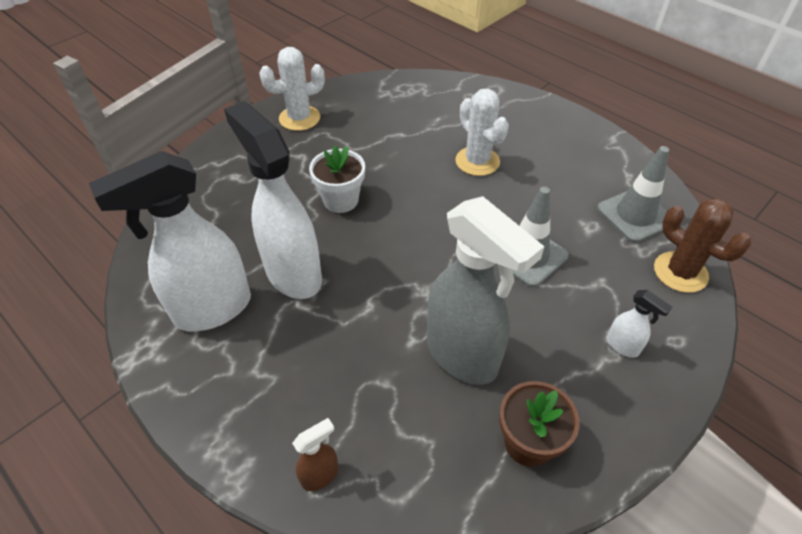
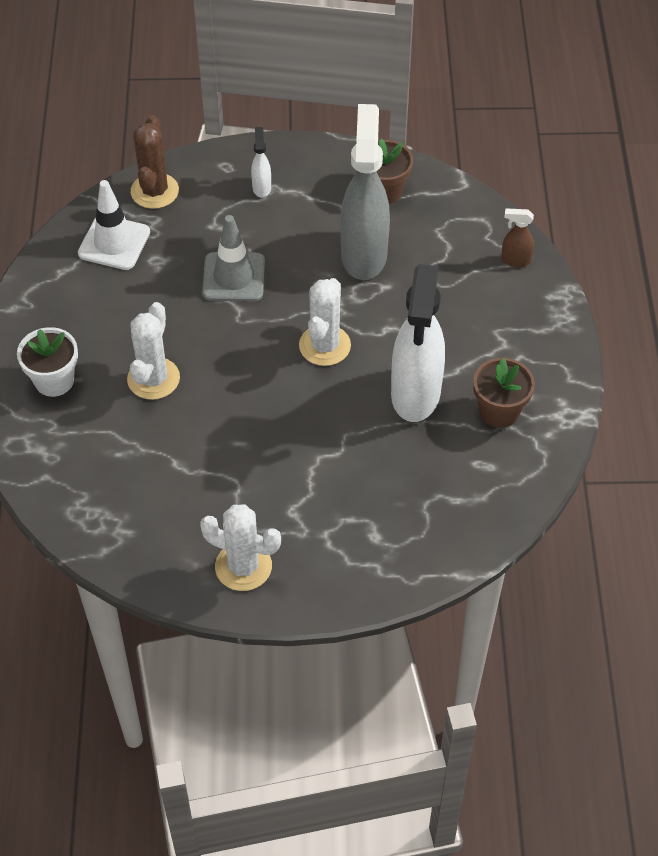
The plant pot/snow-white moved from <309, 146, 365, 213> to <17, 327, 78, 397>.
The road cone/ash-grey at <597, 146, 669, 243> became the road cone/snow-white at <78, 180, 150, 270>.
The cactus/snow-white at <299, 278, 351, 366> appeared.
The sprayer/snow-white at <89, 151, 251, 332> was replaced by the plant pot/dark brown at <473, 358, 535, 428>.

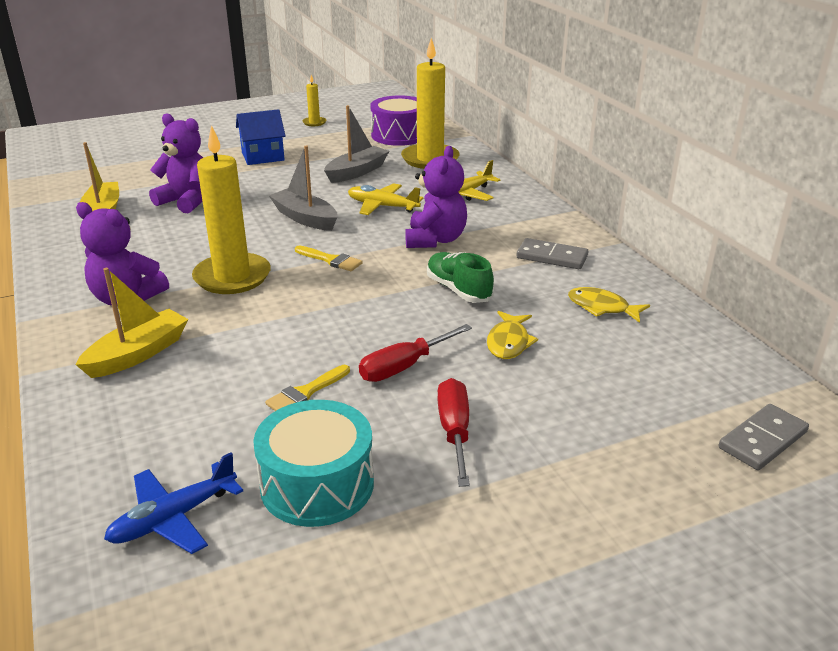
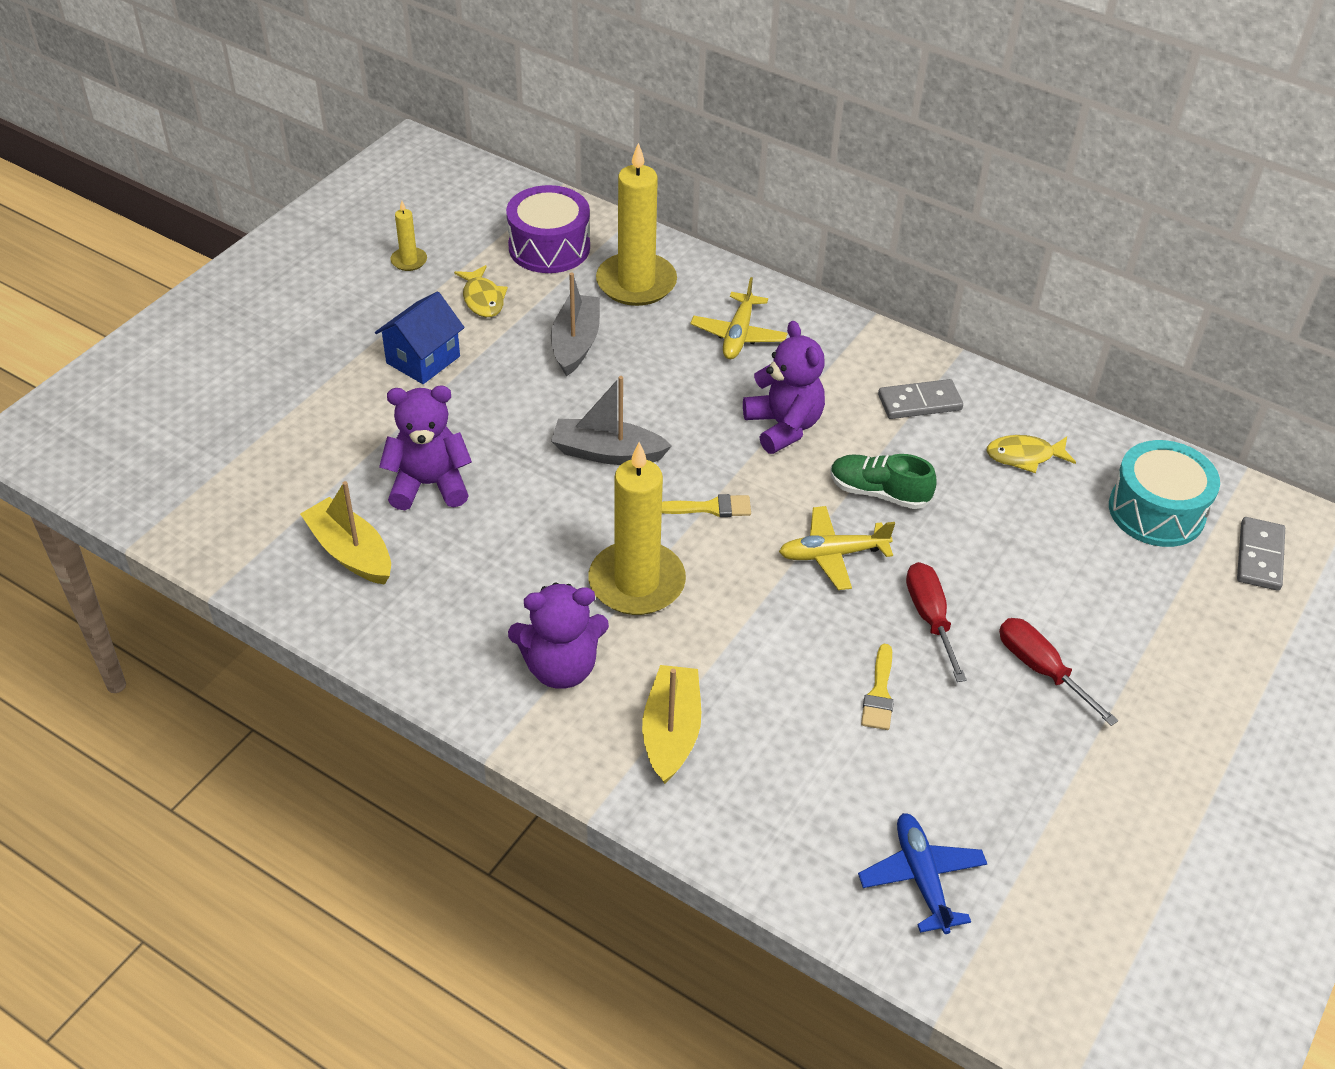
The fish/golden moved from <487, 311, 538, 359> to <454, 265, 508, 317>.
The aeroplane/golden moved from <348, 183, 423, 215> to <779, 506, 895, 590>.
The aeroplane/blue at <104, 452, 243, 554> turned 150 degrees clockwise.
The hand screwdriver/red at <359, 324, 472, 382> turned 150 degrees clockwise.
The drum/teal moved from <253, 400, 374, 527> to <1109, 440, 1220, 547>.

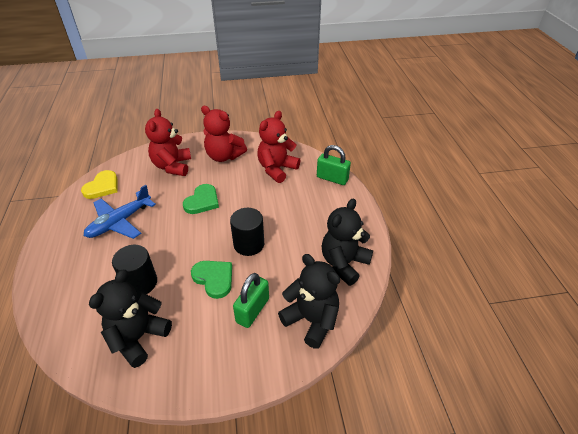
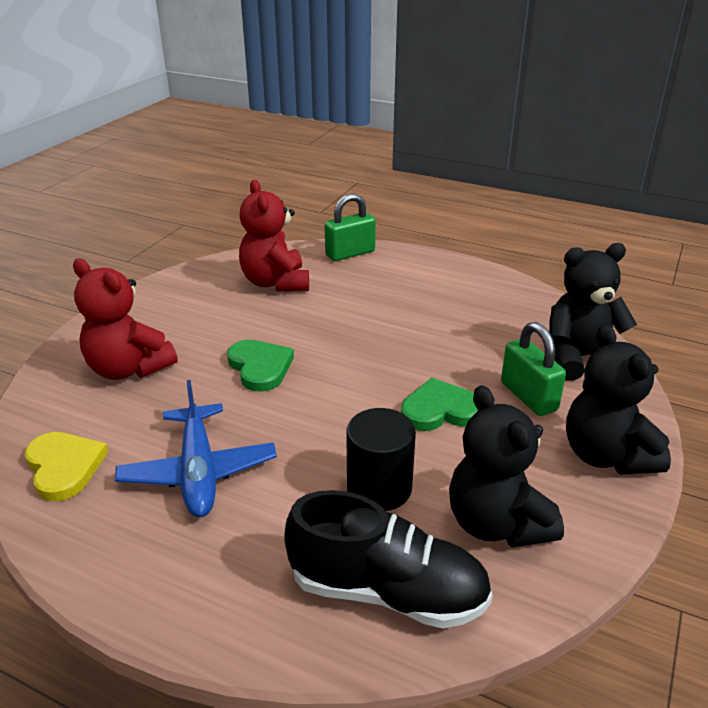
The shoe/jet-black at <284, 490, 493, 629> appeared.
The teddy bear/jet-black moved from <321, 198, 373, 286> to <566, 324, 671, 475>.
The teddy bear/red at <201, 106, 247, 162> disappeared.
The cylinder shape/jet-black at <230, 208, 264, 256> disappeared.

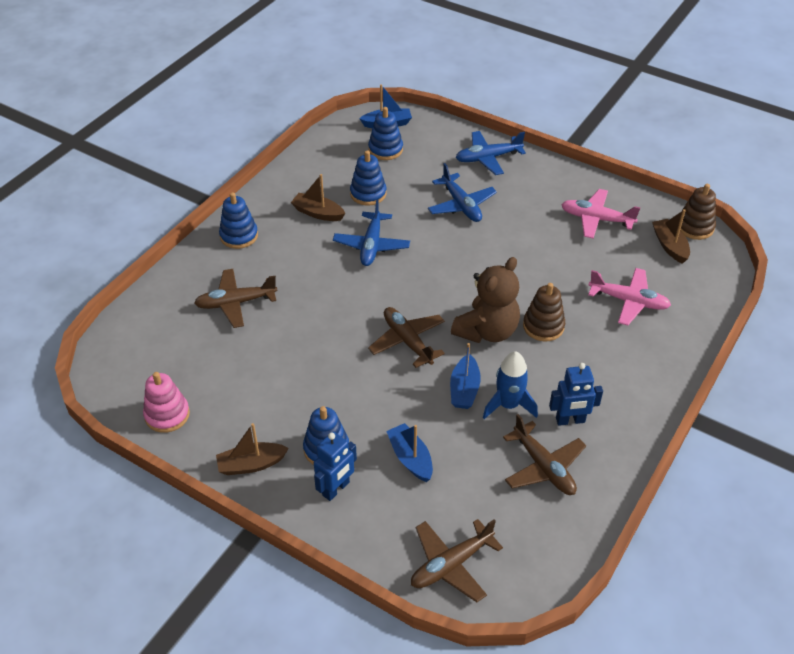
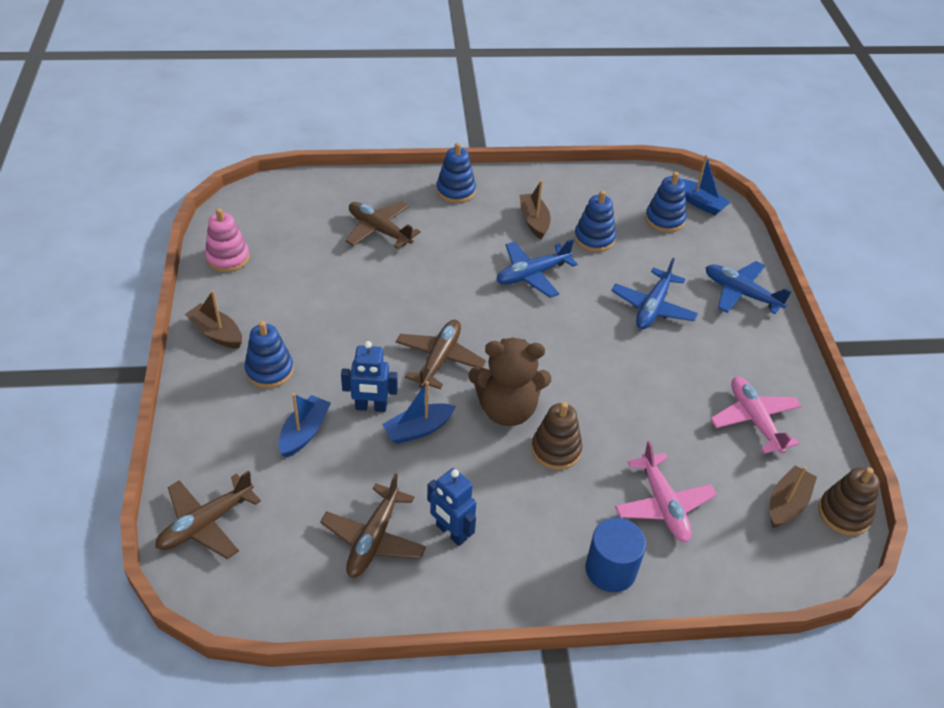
The aeroplane/dark brown at <411, 519, 503, 602> turned 60 degrees counterclockwise.
The robot figure/blue moved from <314, 432, 357, 501> to <341, 341, 398, 412>.
The cylinder shape/blue at <586, 518, 646, 592> appeared.
The toy rocket/blue at <483, 351, 538, 419> disappeared.

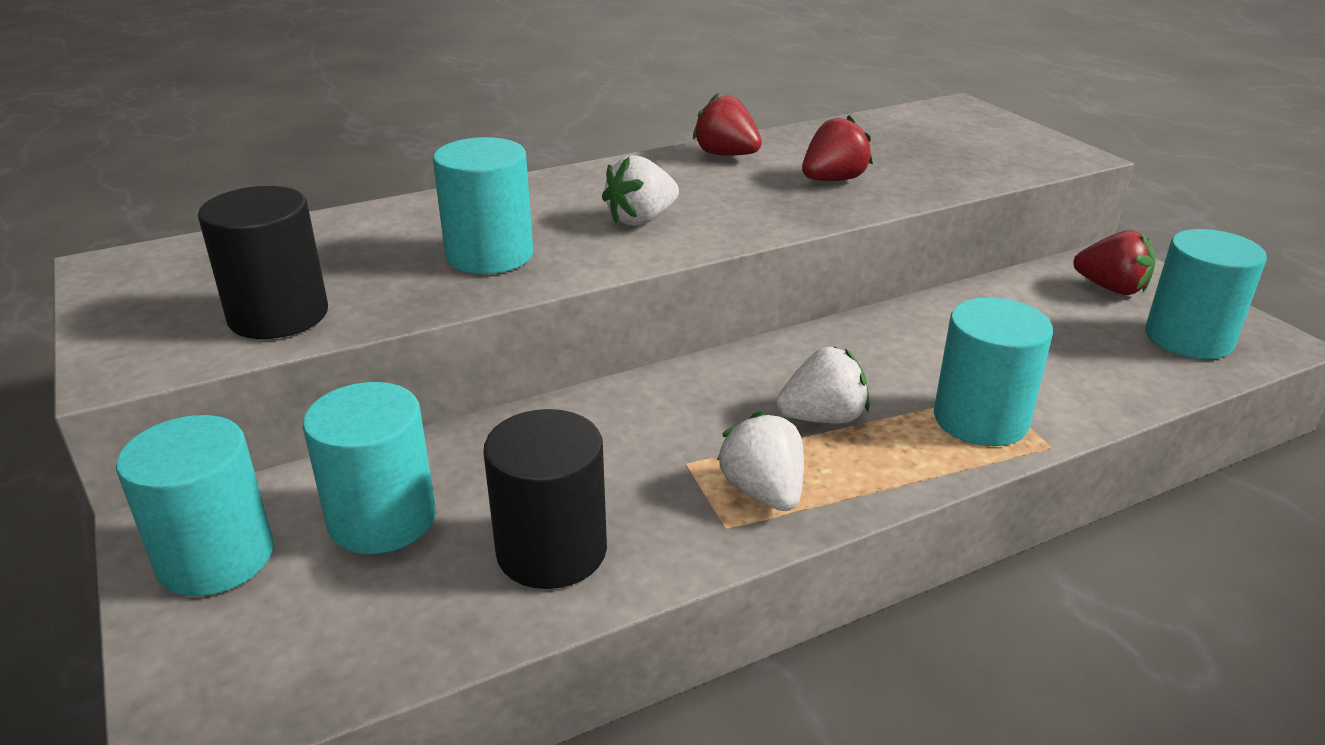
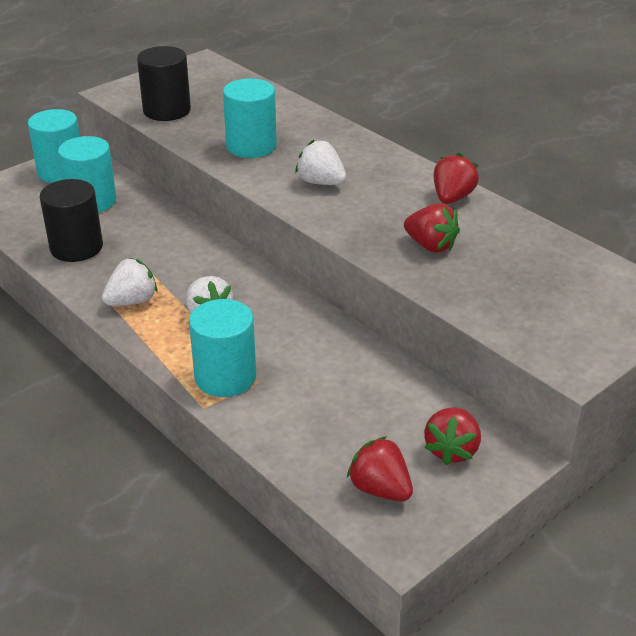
The cylinder shape/teal at <1145, 229, 1267, 359> was replaced by the toy strawberry/red at <347, 436, 413, 501>.

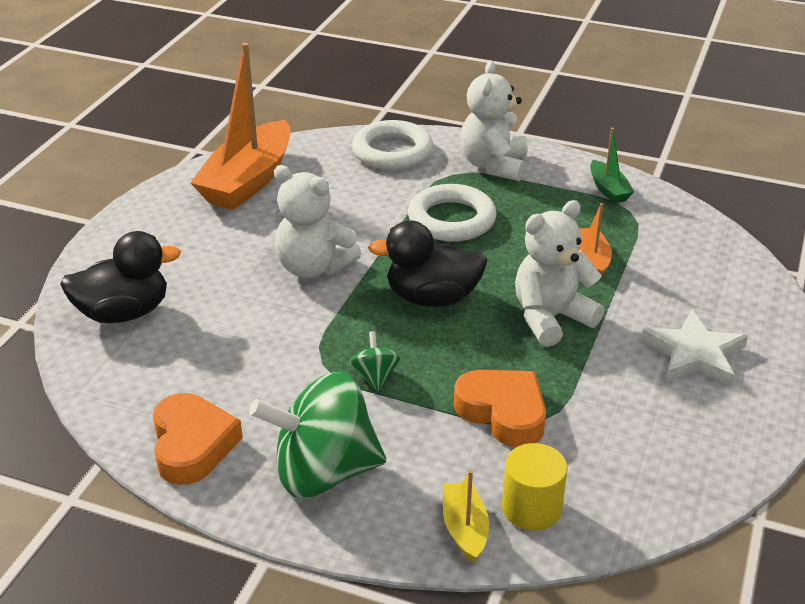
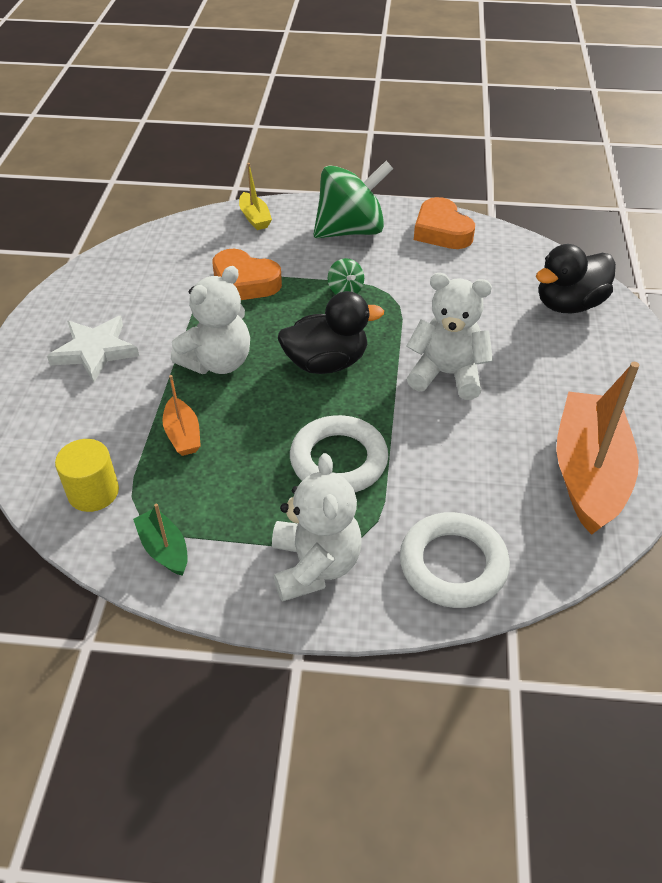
The cylinder shape/golden moved from <502, 443, 568, 531> to <55, 439, 119, 512>.

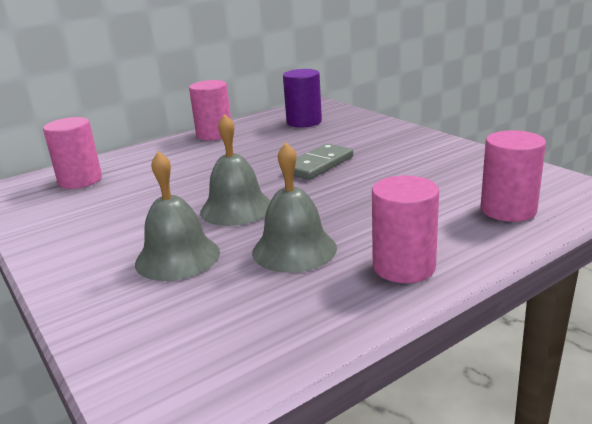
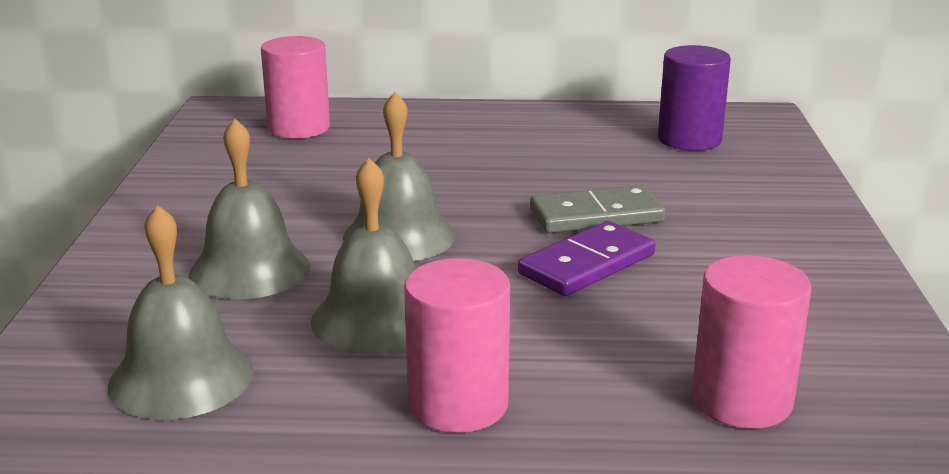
The hand bell/ash-grey at <108, 205, 254, 420> appeared.
The domino/royal purple at <518, 221, 656, 296> appeared.
The cylinder shape/pink at <189, 80, 231, 140> disappeared.

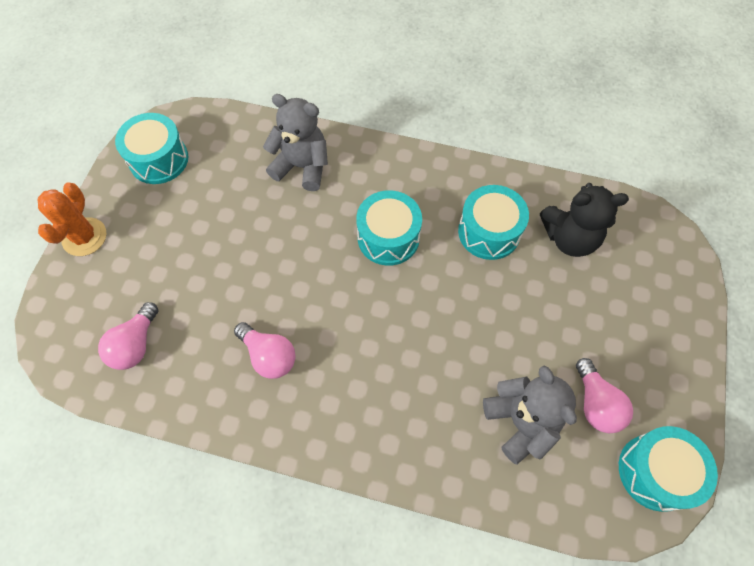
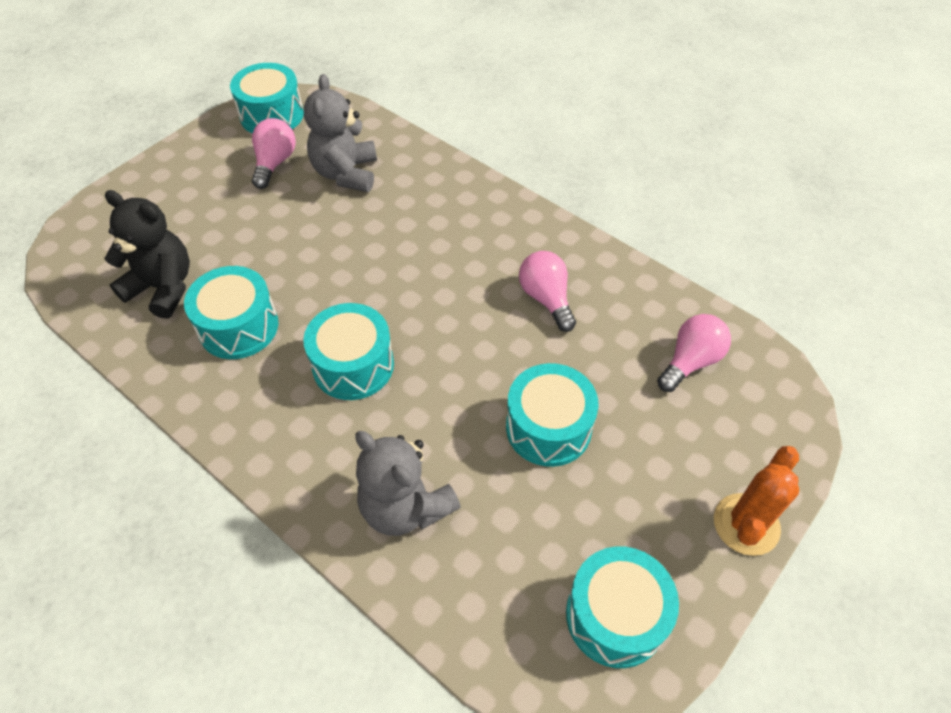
The drum/teal at <506, 363, 599, 467> appeared.

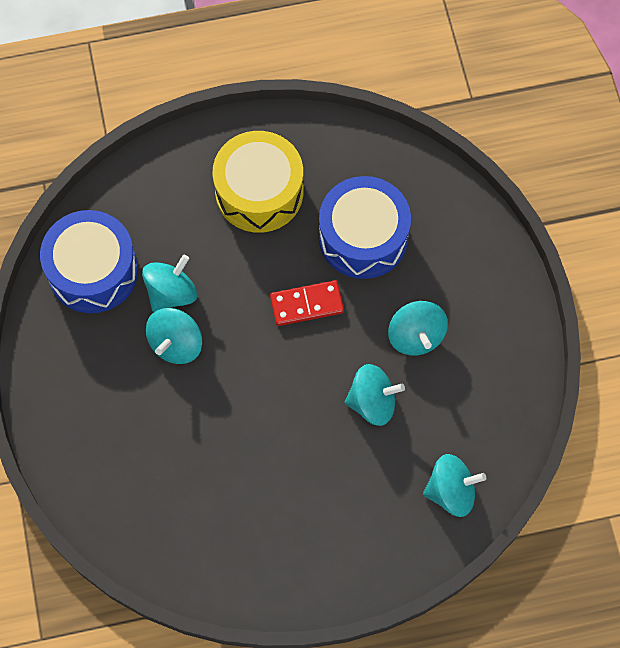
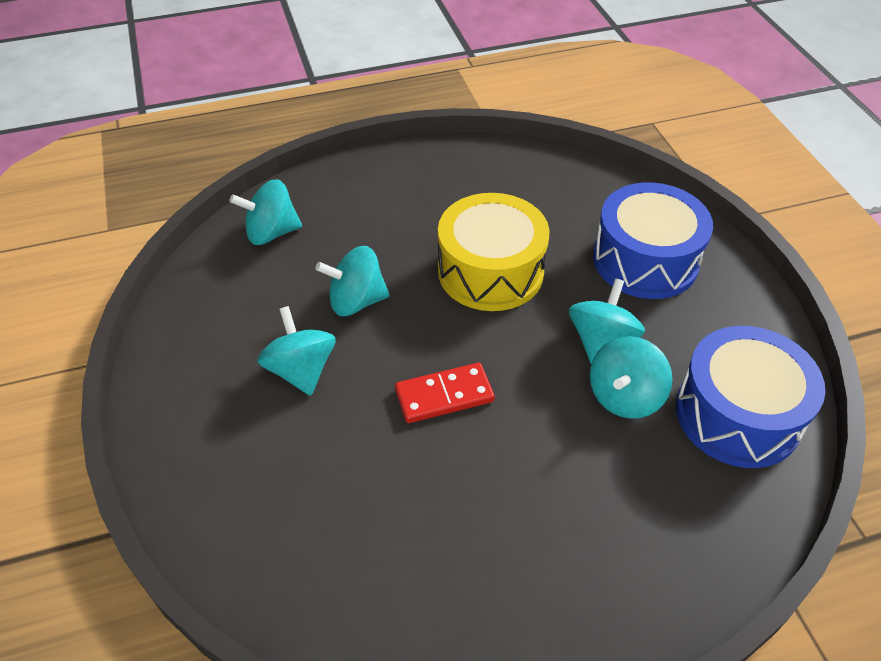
The drum/golden moved from <212, 131, 303, 233> to <438, 193, 550, 311>.
The drum/blue moved from <319, 176, 411, 279> to <593, 182, 713, 299>.

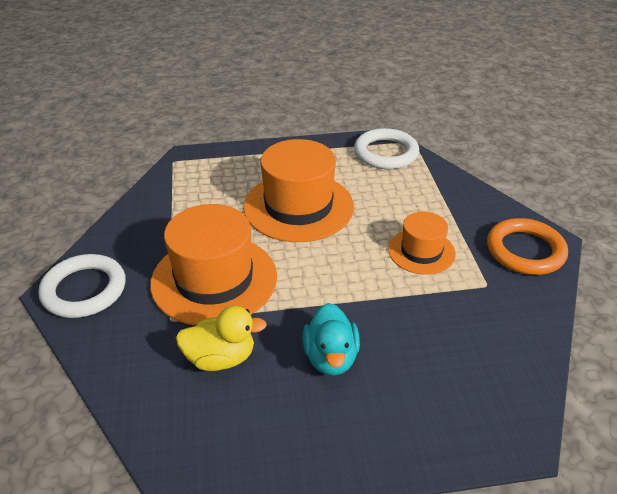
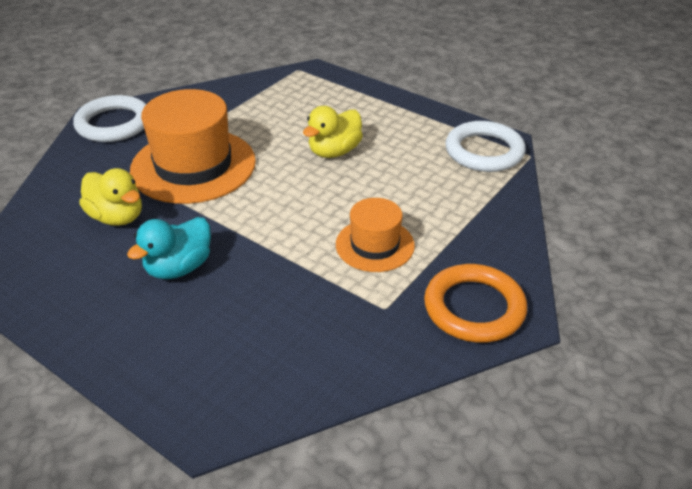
The tall hat/orange-coloured at <243, 139, 354, 242> was replaced by the rubber duck/golden at <303, 106, 363, 158>.

